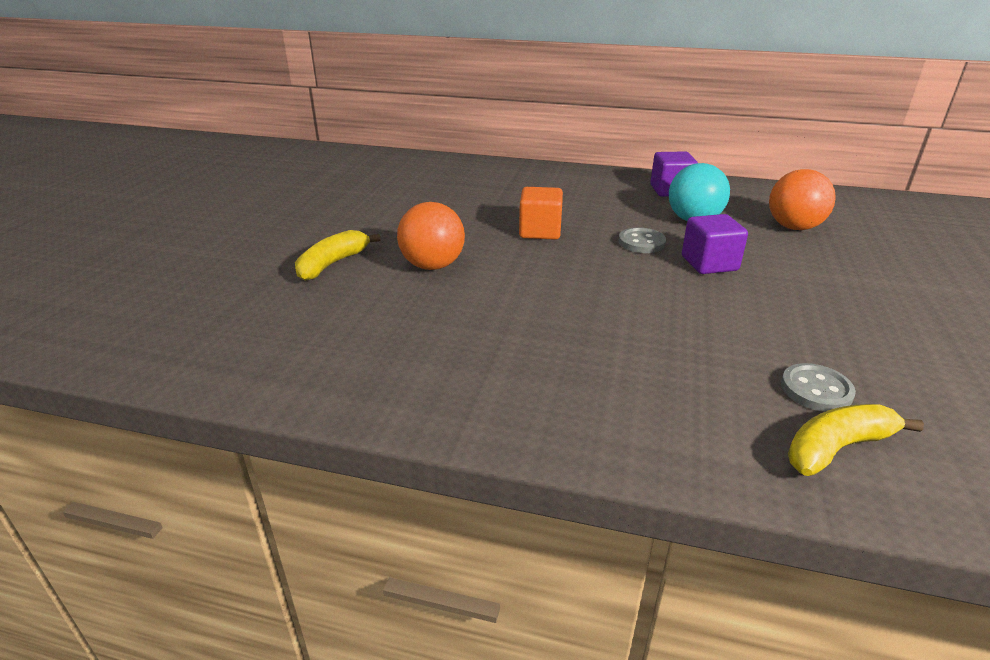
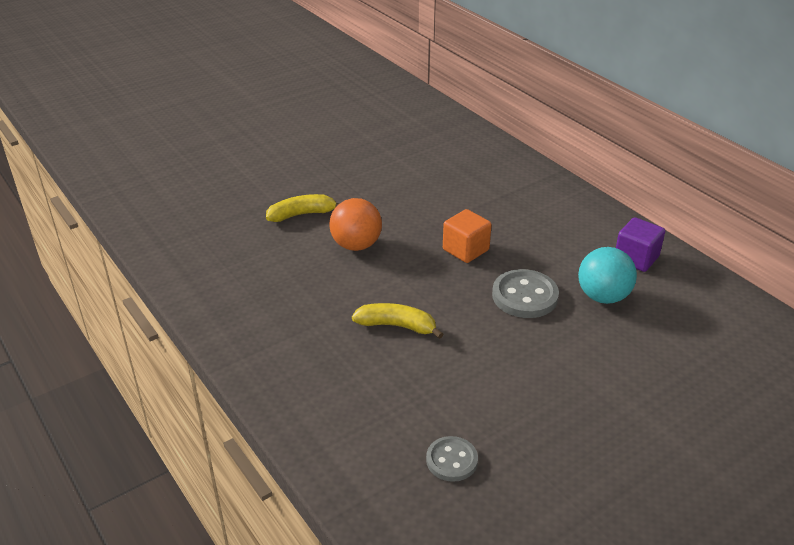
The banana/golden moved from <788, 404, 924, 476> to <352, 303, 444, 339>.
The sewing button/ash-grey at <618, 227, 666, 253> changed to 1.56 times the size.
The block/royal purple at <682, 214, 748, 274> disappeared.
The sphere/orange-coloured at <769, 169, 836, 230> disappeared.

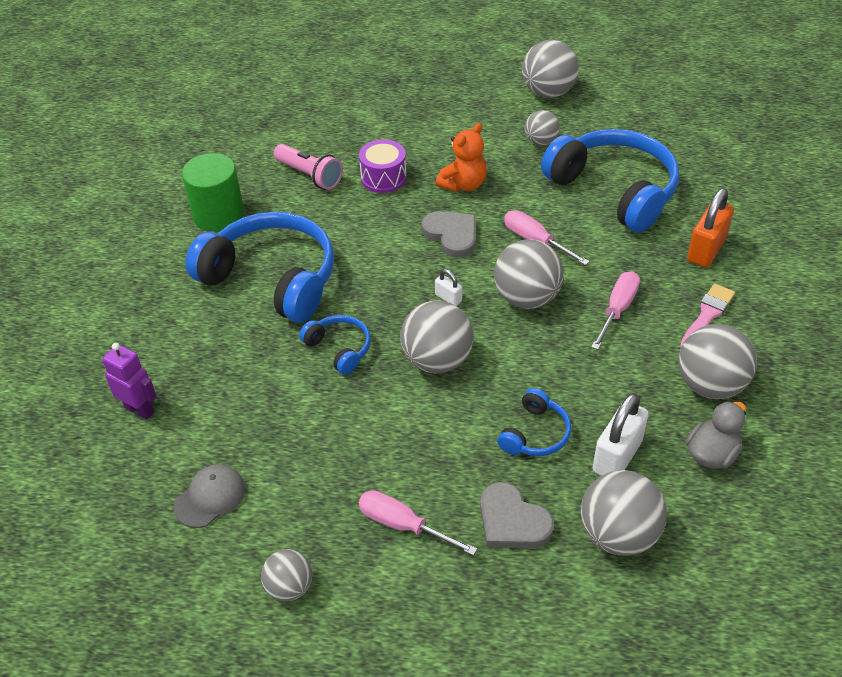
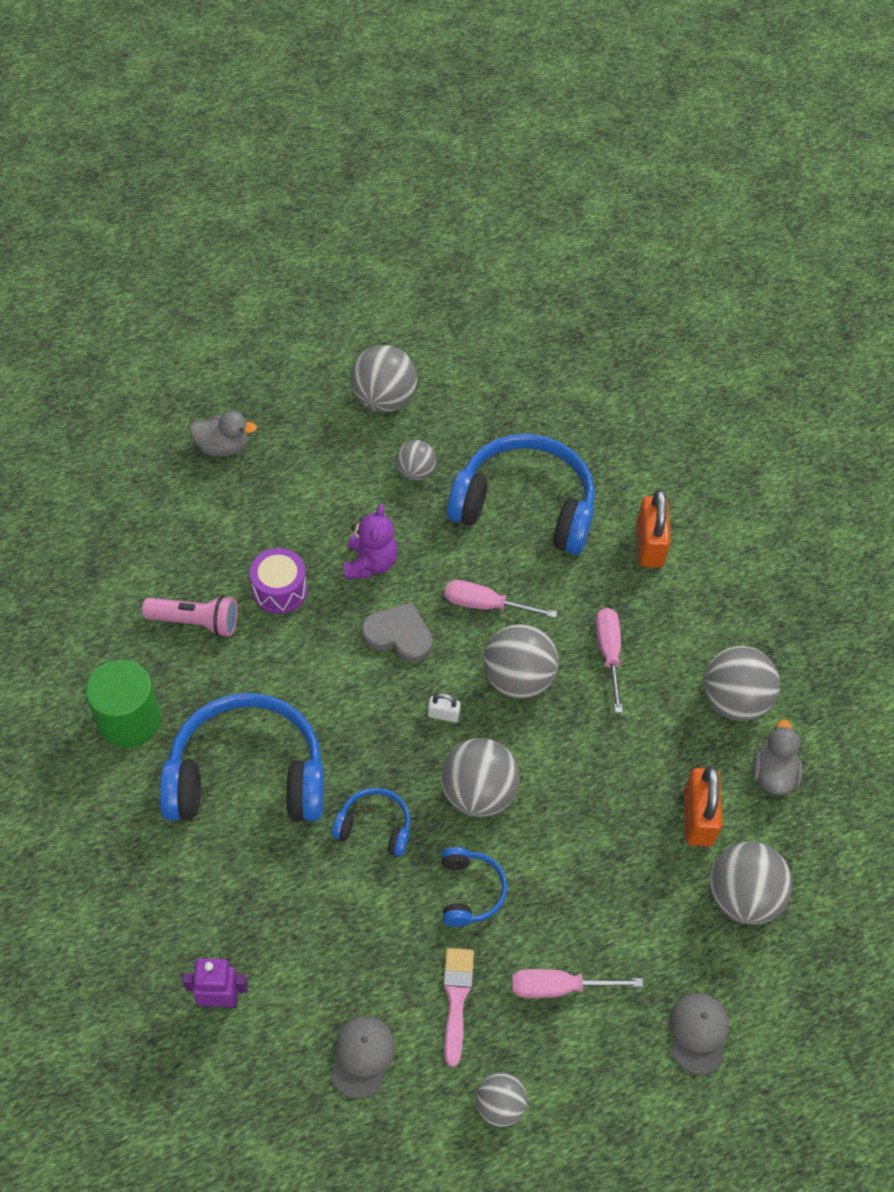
The rubber duck/ash-grey at <189, 411, 257, 457> appeared.
The teddy bear/orange-coloured at <436, 123, 487, 192> became the teddy bear/royal purple at <344, 504, 398, 579>.
The headphones/blue moved from <497, 388, 571, 456> to <441, 847, 507, 927>.
The paintbrush/pink moved from <680, 284, 735, 348> to <443, 948, 474, 1067>.
The baseball cap/ash-grey at <669, 993, 729, 1074> appeared.
The padlock/snow-white at <592, 393, 649, 476> became the padlock/orange-coloured at <684, 765, 723, 847>.
The heart/ash-grey at <480, 482, 554, 548> disappeared.

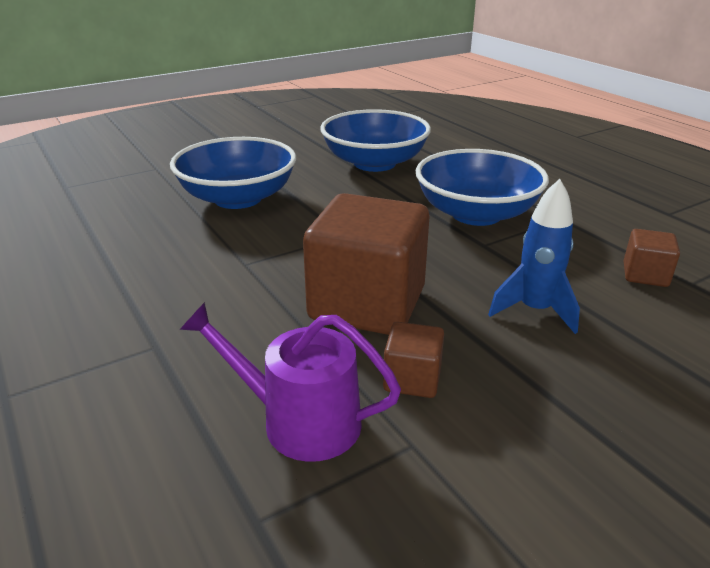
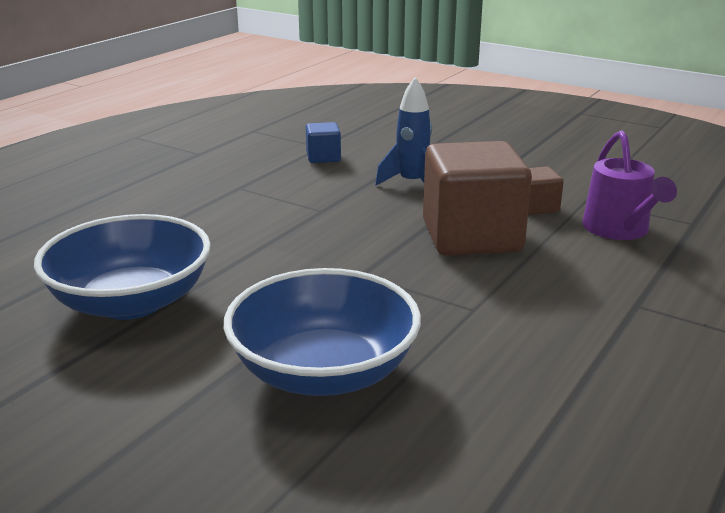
The block/dark brown at <623, 229, 680, 287> became the block/blue at <306, 122, 341, 163>.
The deep dish/blue at <416, 149, 549, 226> disappeared.

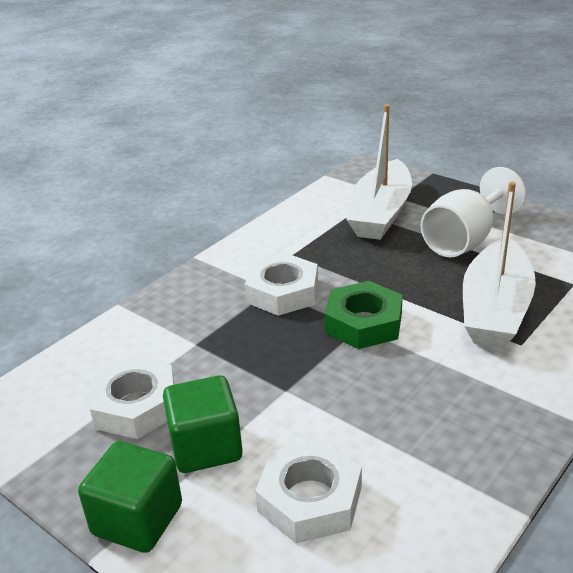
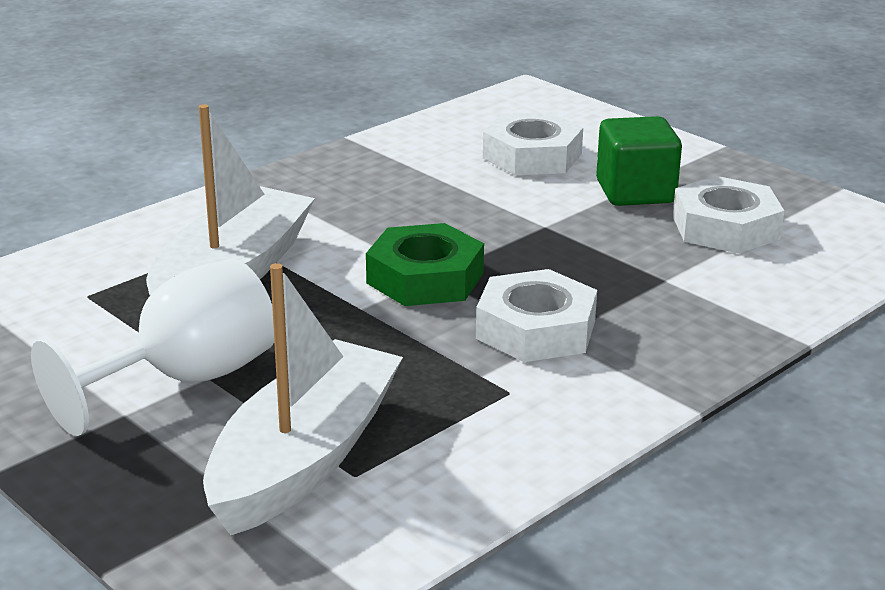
The block/green at <78, 441, 182, 553> disappeared.

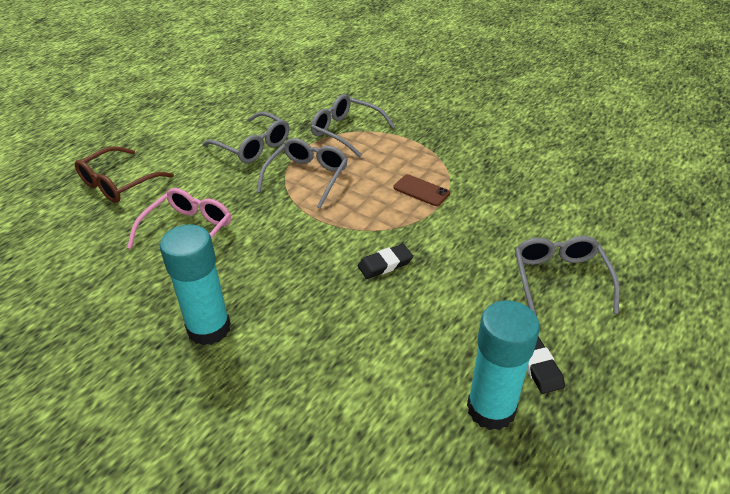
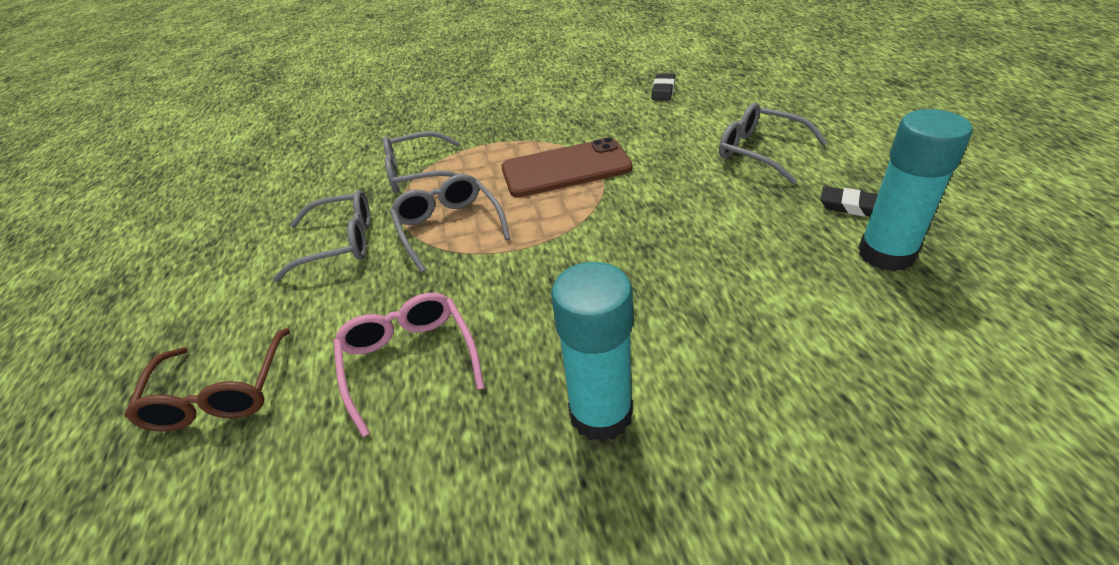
The mobile phone/dark brown at <393, 174, 450, 206> changed to 2.02 times the size.
The eraser/jet-black moved from <358, 244, 413, 279> to <651, 73, 675, 101>.

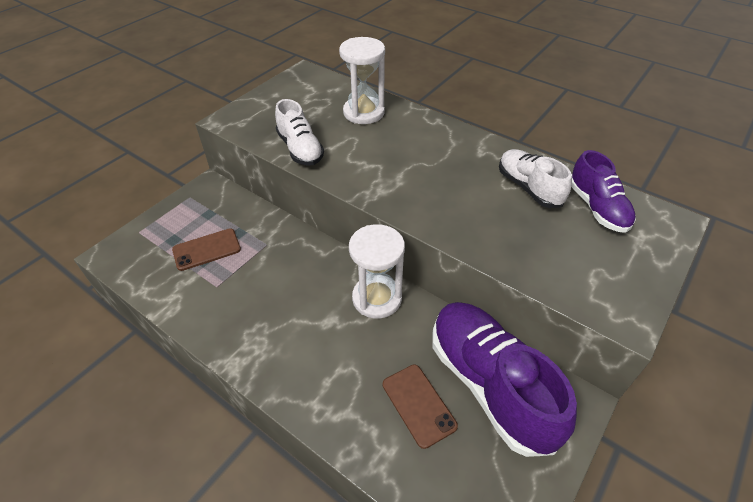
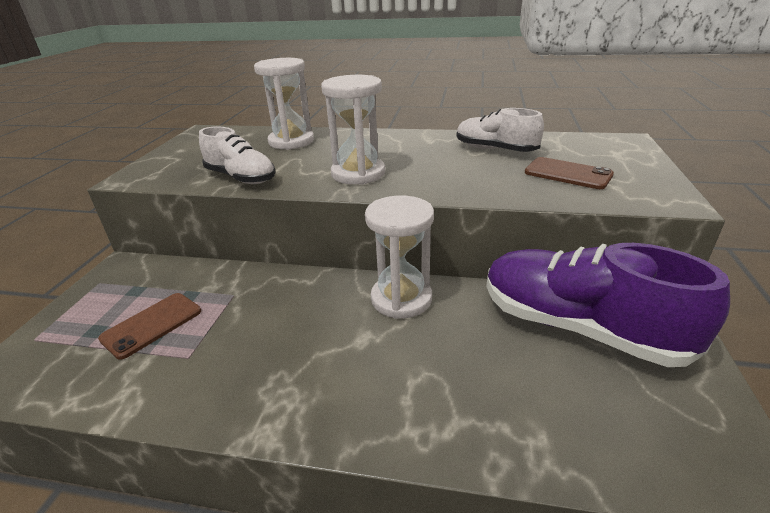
The sand timer/snow-white at <321, 75, 385, 185> appeared.
The mobile phone/dark brown moved from <383, 365, 458, 449> to <525, 157, 614, 189>.
The shoe/royal purple at <571, 150, 636, 233> disappeared.

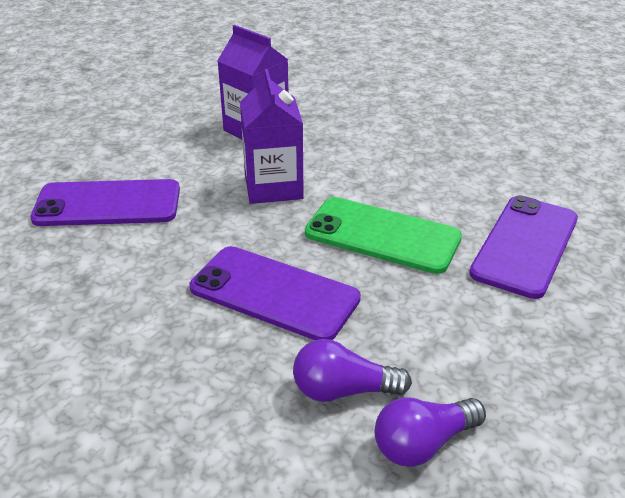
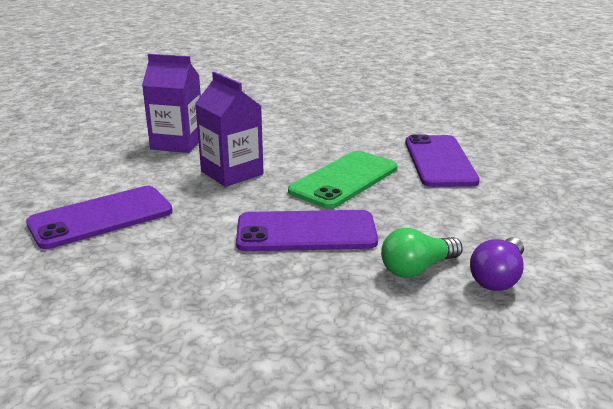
The mobile phone/green at <305, 197, 462, 274> turned 45 degrees counterclockwise.
The light bulb/royal purple at <293, 339, 412, 402> became the light bulb/green at <381, 228, 463, 278>.

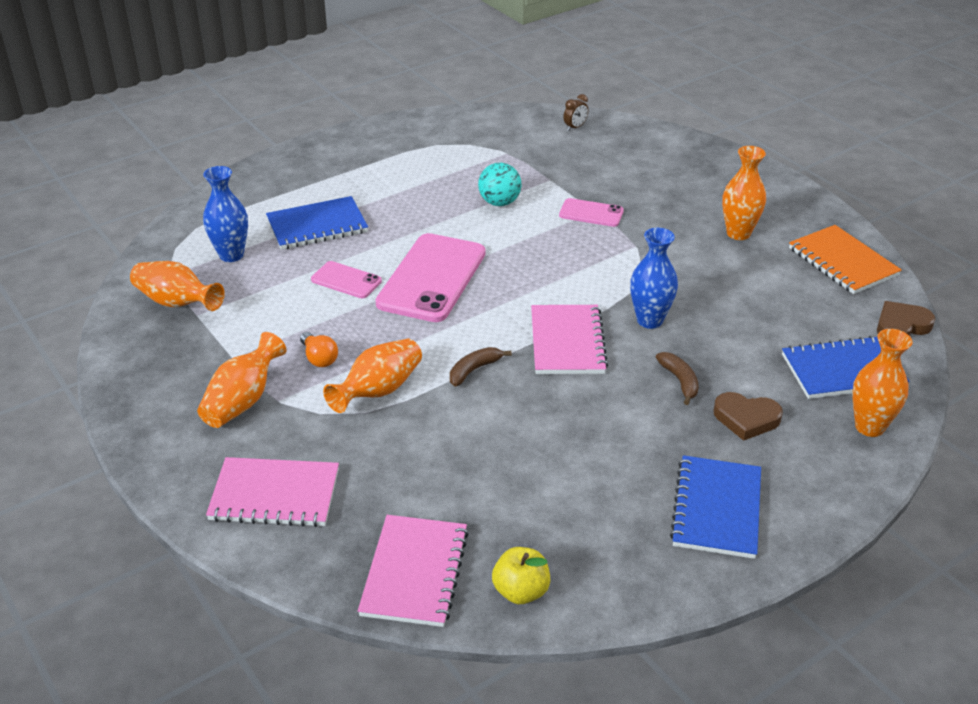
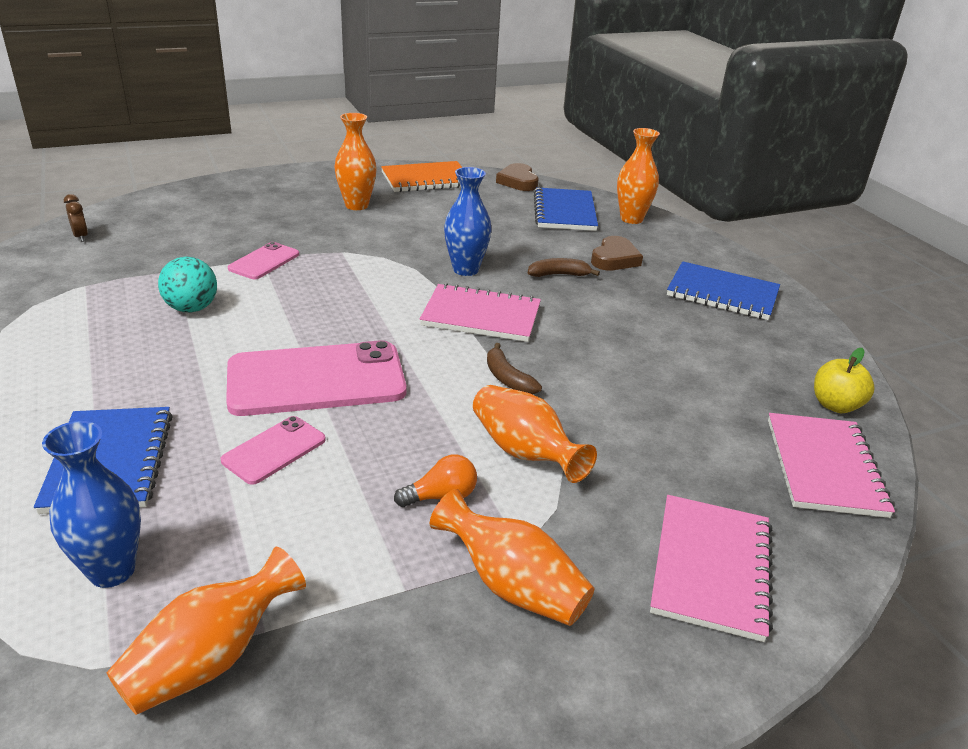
The mobile phone/pink at <376, 233, 485, 322> turned 45 degrees counterclockwise.
The exercise book/pink at <358, 515, 469, 627> turned 75 degrees clockwise.

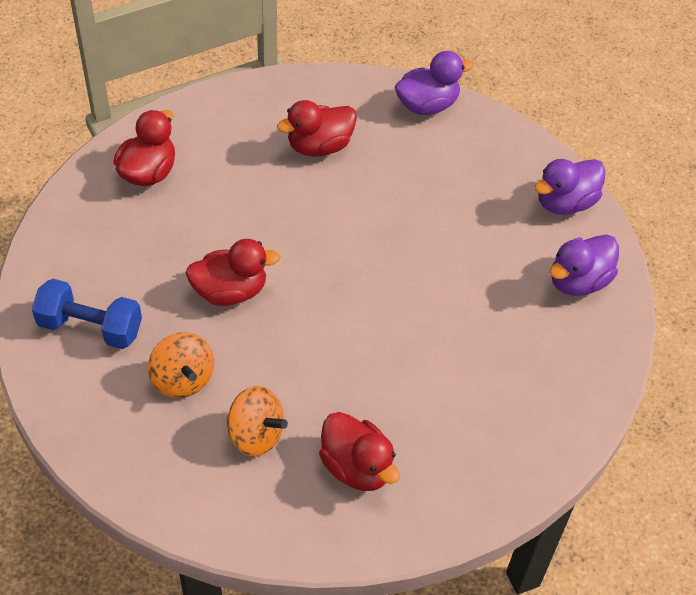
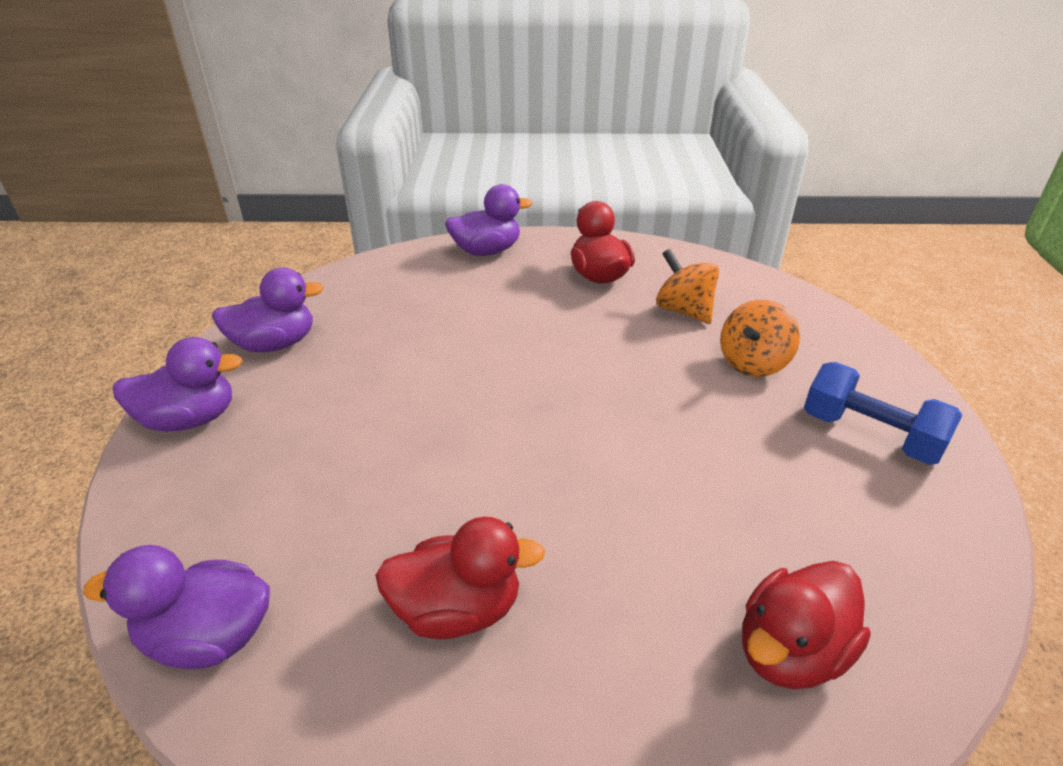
The rubber duck/royal purple at <445, 184, 532, 256> appeared.
The spinning top/orange-coloured at <148, 332, 214, 398> turned 135 degrees counterclockwise.
The rubber duck/red at <186, 239, 281, 306> disappeared.

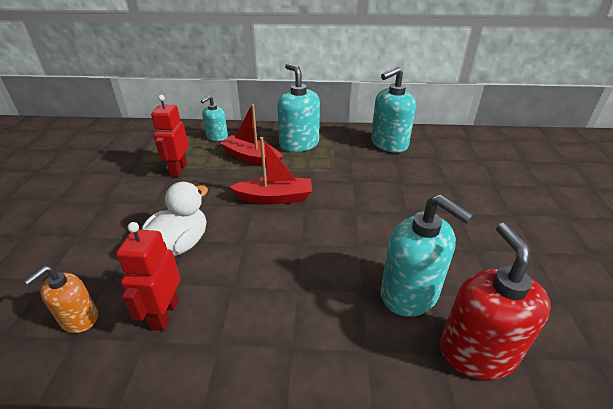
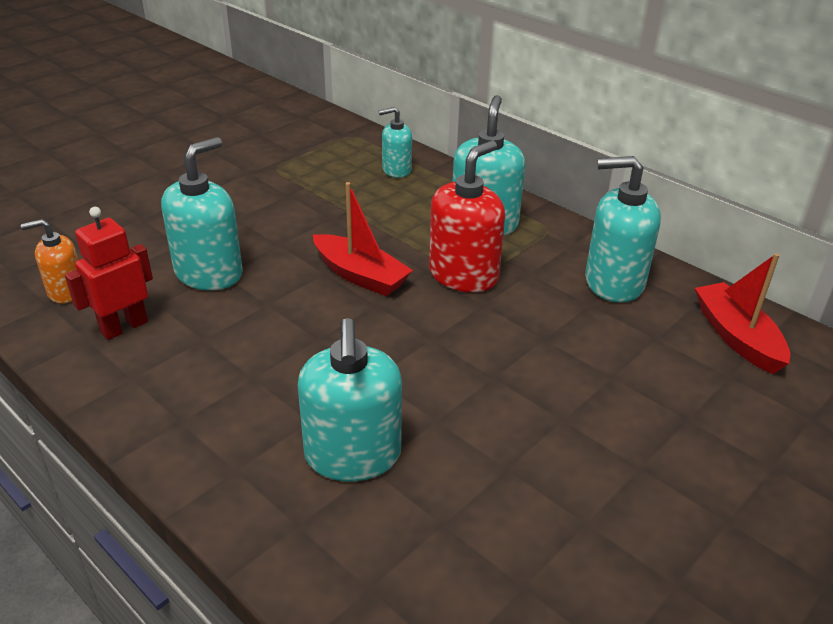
The rubber duck/snow-white at <142, 182, 208, 256> was replaced by the soap dispenser/teal at <161, 137, 243, 291>.
The soap dispenser/red moved from <440, 223, 551, 380> to <429, 141, 505, 293>.
The toy boat/red moved from <220, 104, 282, 167> to <695, 253, 790, 374>.
The robot figure/red at <151, 95, 188, 177> disappeared.

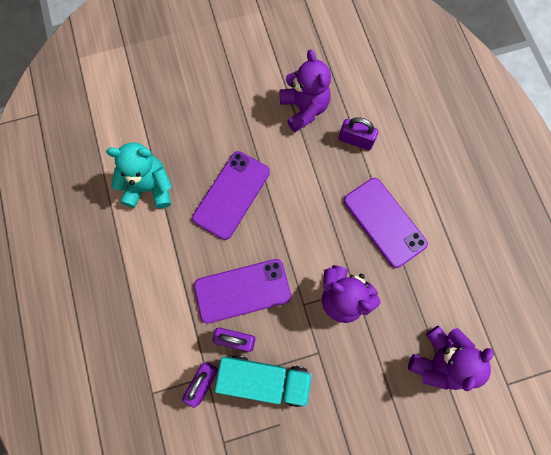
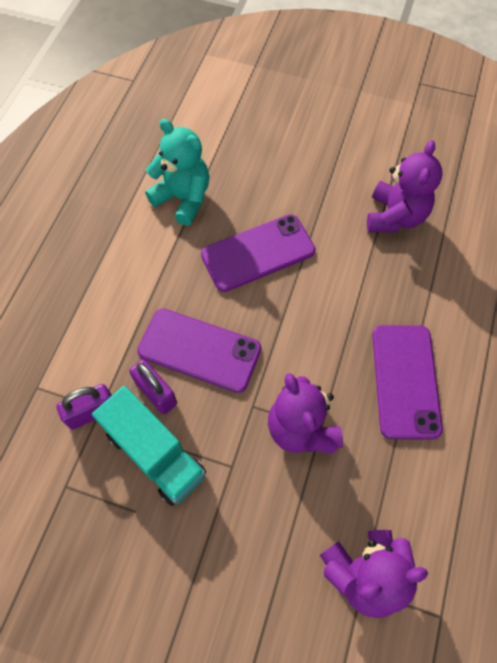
The padlock/royal purple at <338, 117, 378, 150> disappeared.

